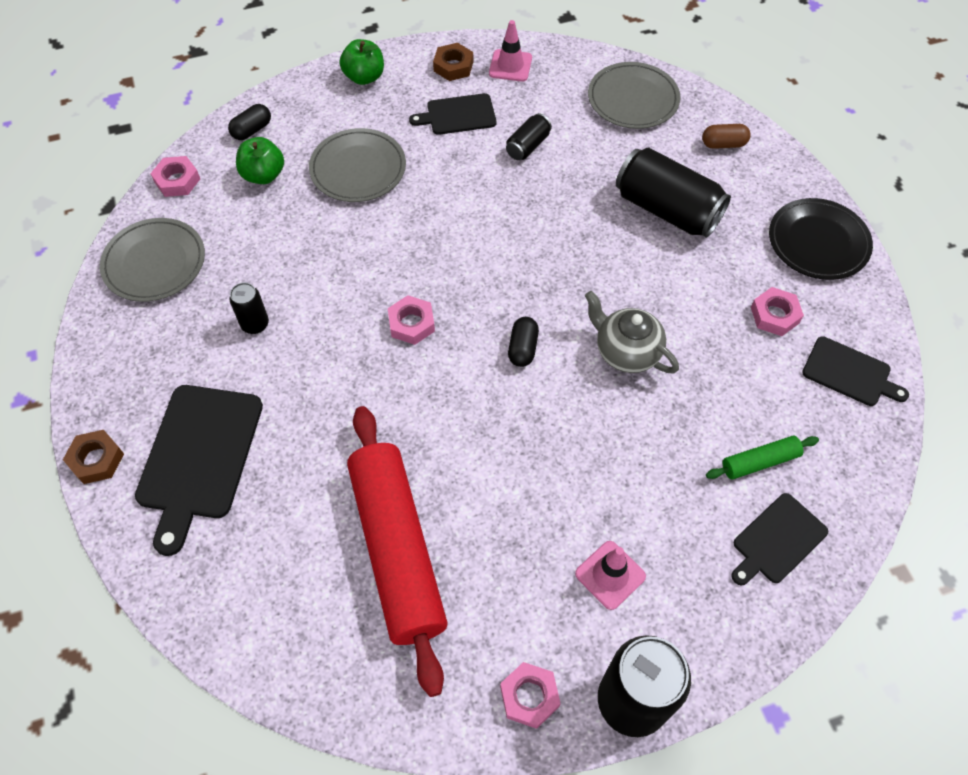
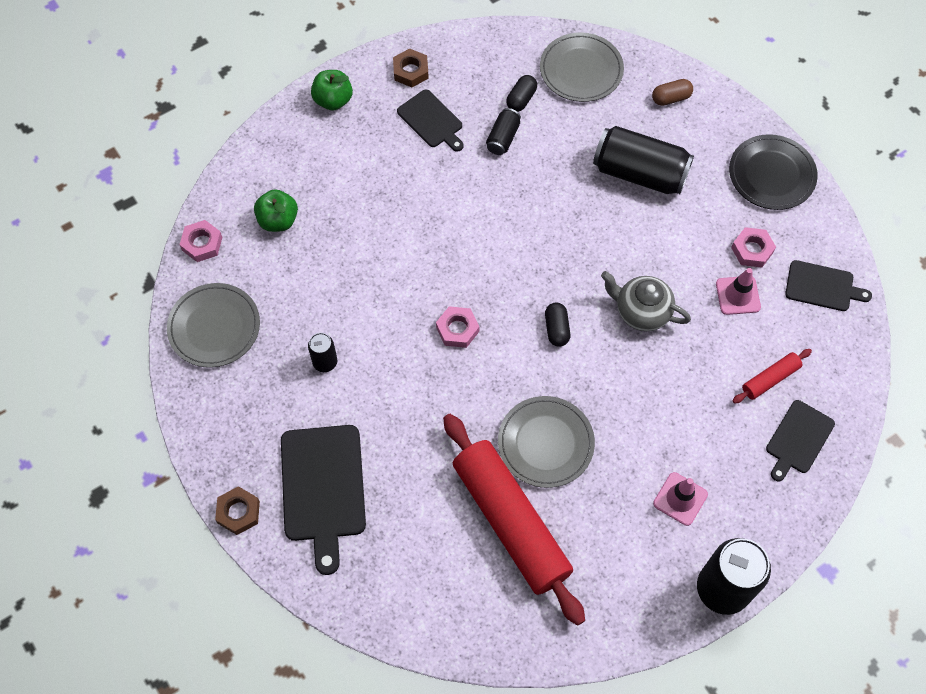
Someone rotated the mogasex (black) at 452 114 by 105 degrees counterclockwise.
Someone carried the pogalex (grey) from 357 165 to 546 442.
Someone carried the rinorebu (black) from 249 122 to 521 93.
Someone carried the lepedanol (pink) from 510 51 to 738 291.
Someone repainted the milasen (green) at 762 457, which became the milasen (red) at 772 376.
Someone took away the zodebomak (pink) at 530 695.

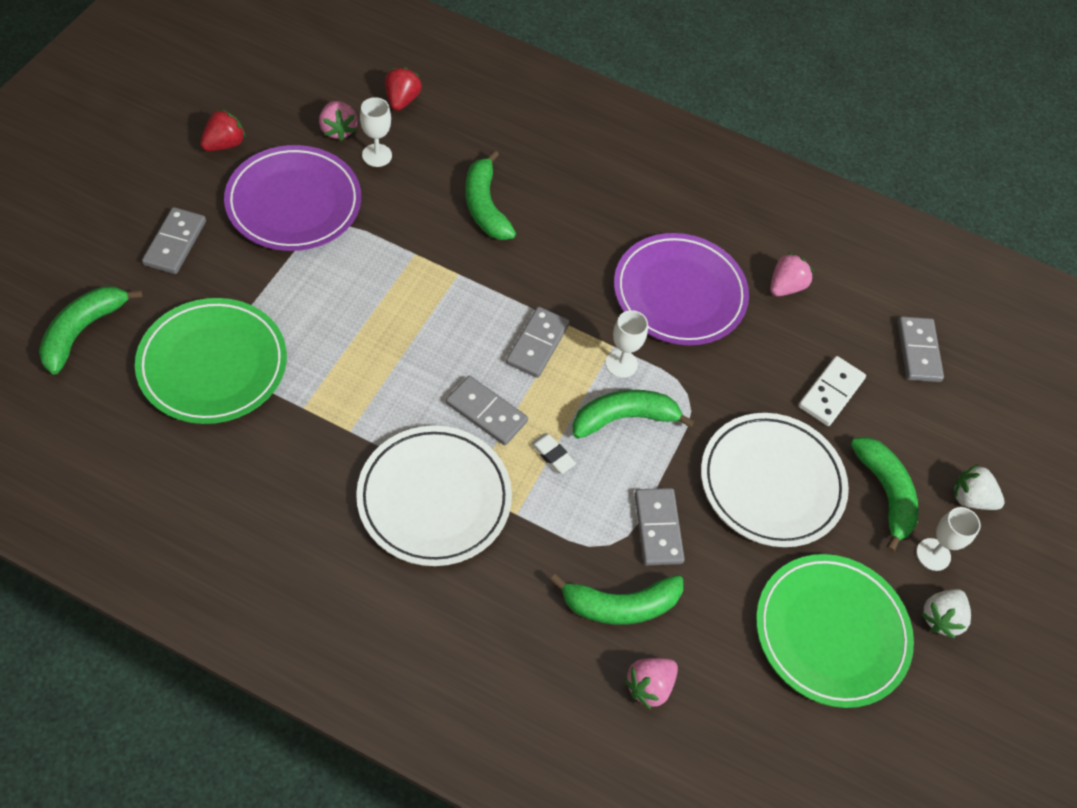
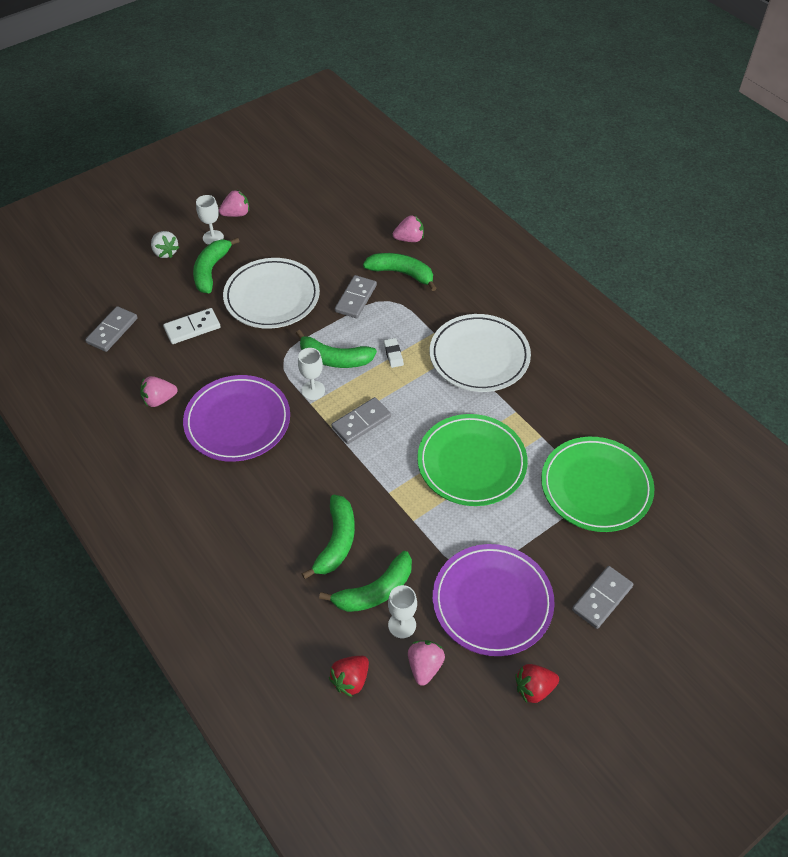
Someone repainted the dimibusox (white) at 946 614, which became the dimibusox (pink) at 234 203.
Someone carried the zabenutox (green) from 91 331 to 365 581.
Someone carried the pogalex (green) from 835 631 to 472 460.
Someone took away the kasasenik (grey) at 487 410.

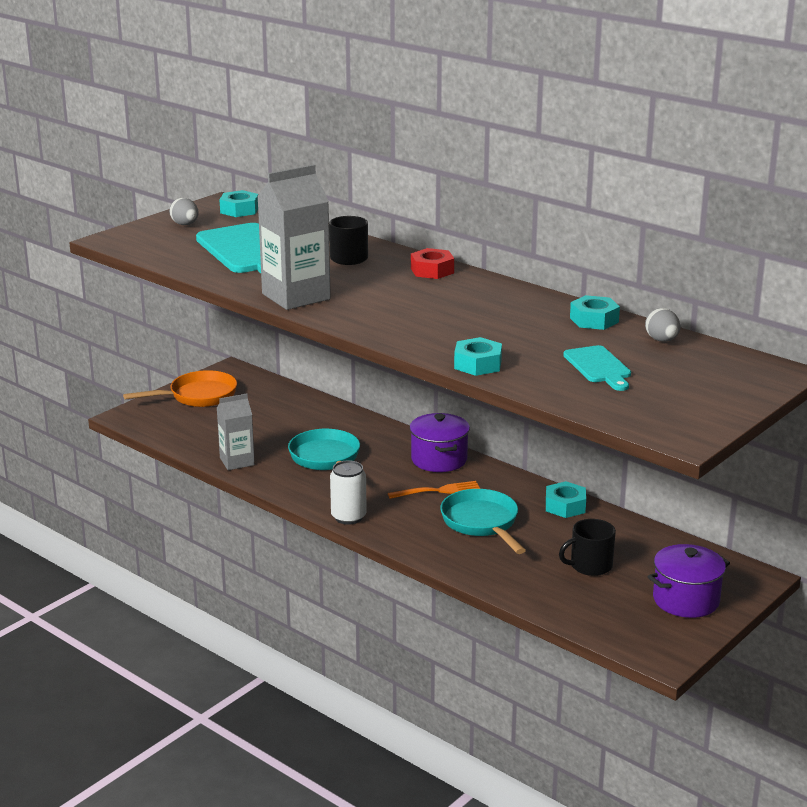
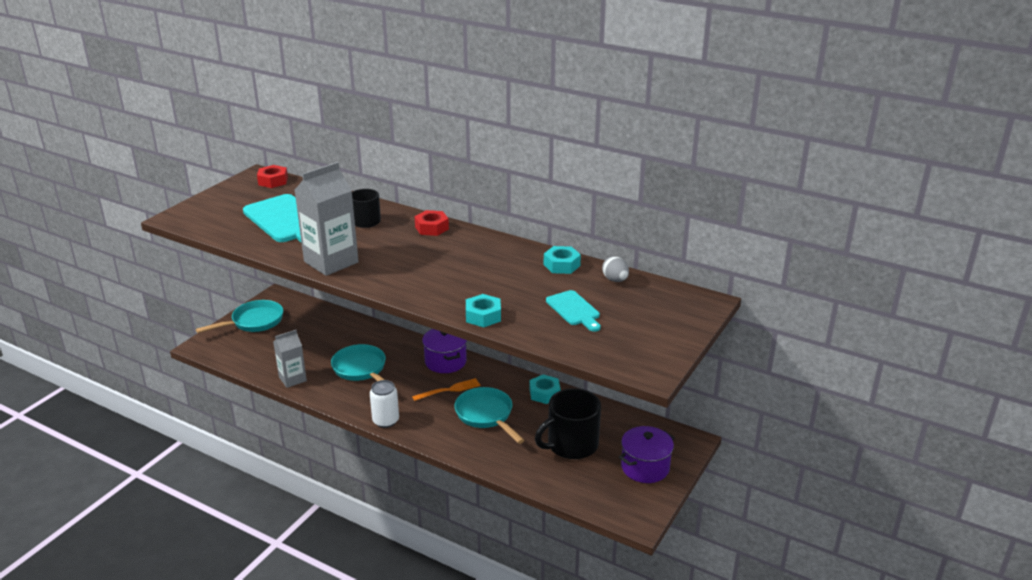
Someone repainted the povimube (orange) at 180 388, which became the povimube (turquoise) at 239 316.
Someone repainted the zodebomak (turquoise) at 238 203, which became the zodebomak (red) at 272 176.
Someone scaled the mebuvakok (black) at 587 547 by 1.64.
Someone took away the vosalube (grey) at 184 211.

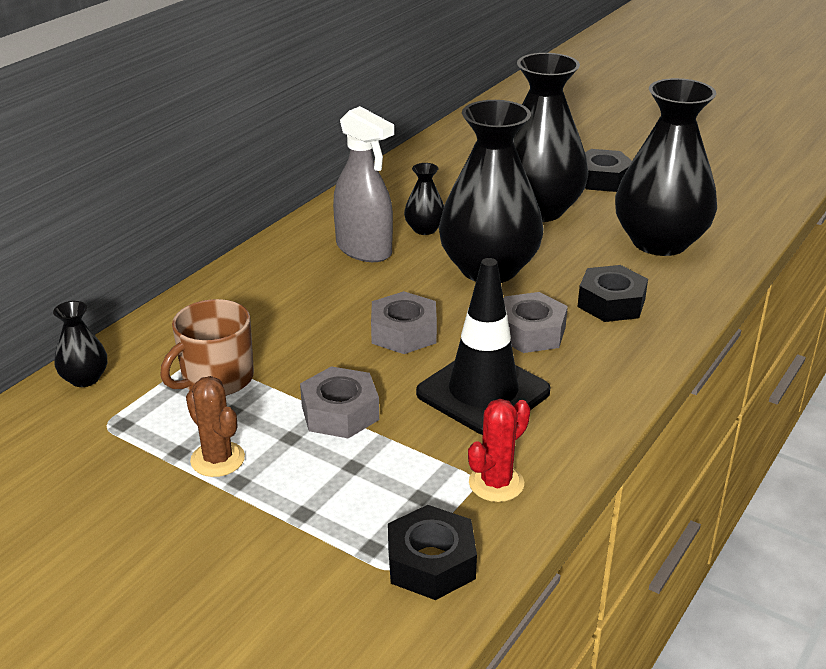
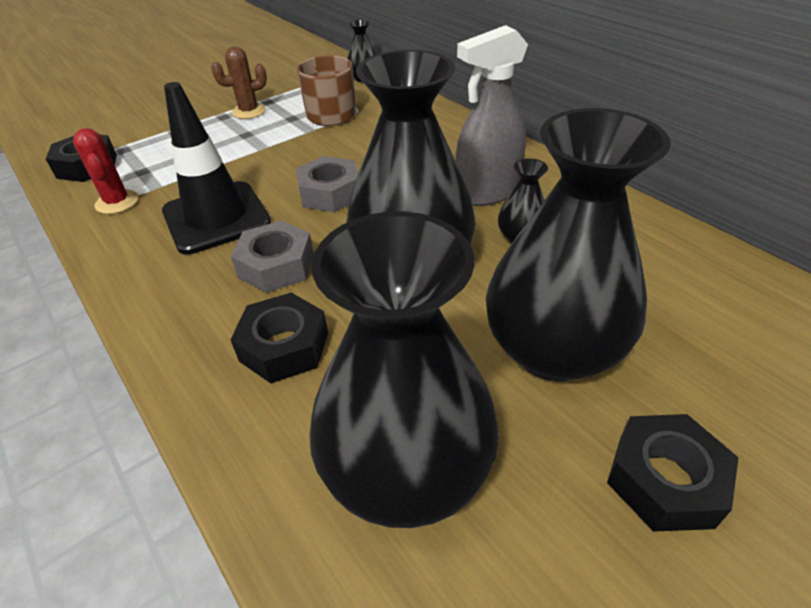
Someone took away the zodebomak (grey) at 339 402.

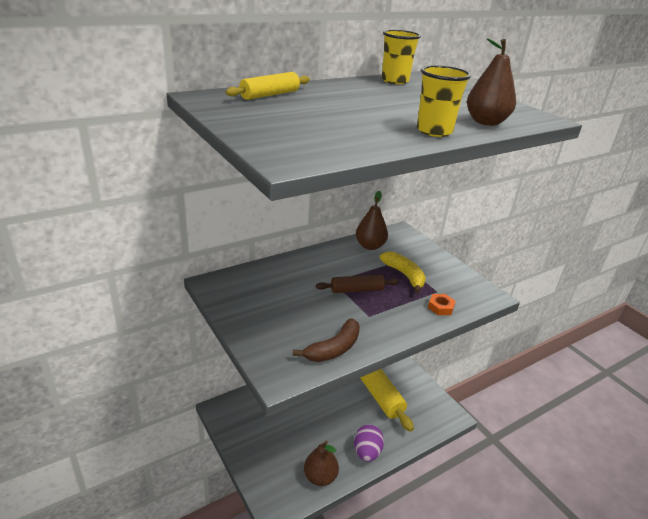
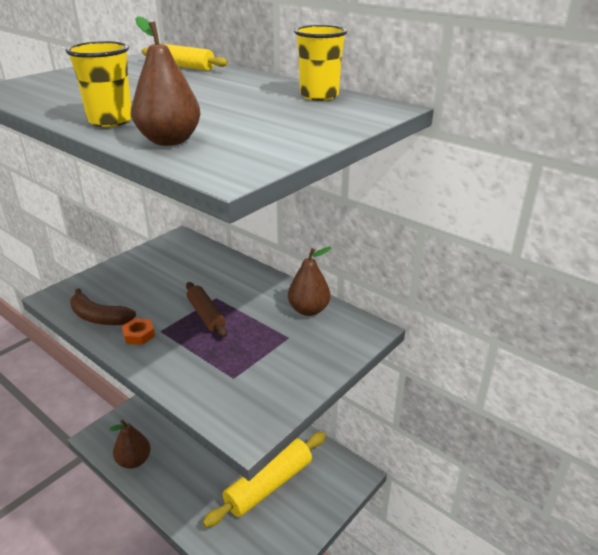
Someone carried the zodebomak (orange) from 442 304 to 138 331.
Someone took away the vosalube (purple) at 369 443.
Someone took away the zabenutox (yellow) at 403 272.

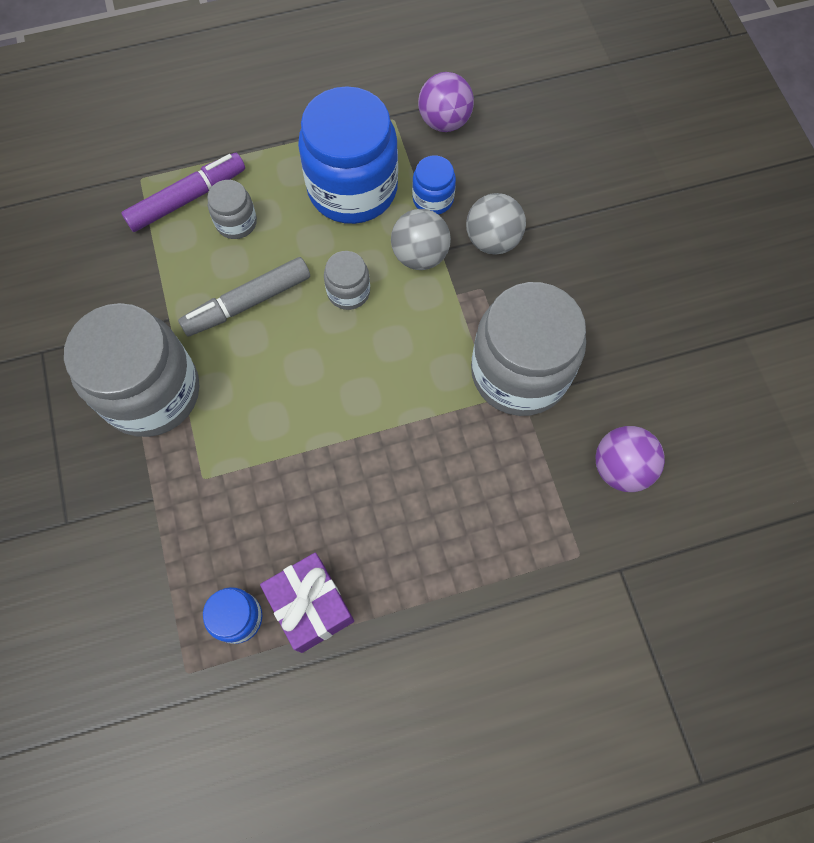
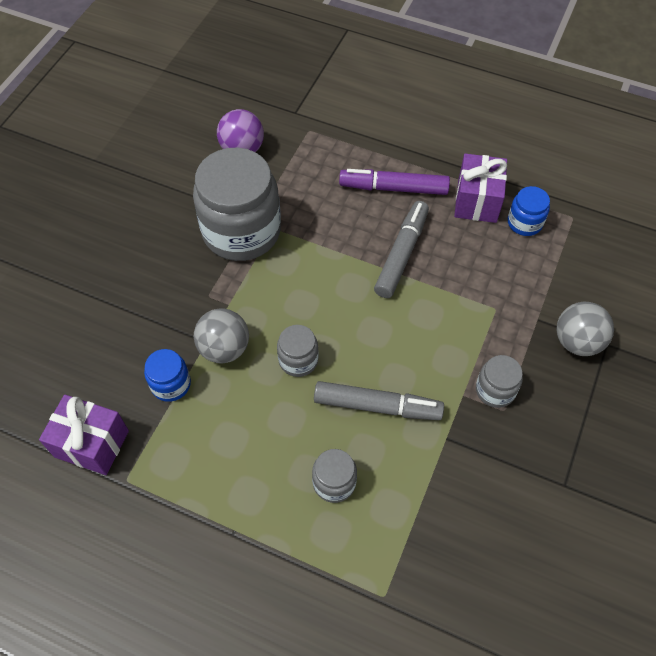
Someone swapped the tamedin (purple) at 446 102 for the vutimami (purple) at 84 434.
Someone carried the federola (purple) from 183 192 to 394 182.
Someone put down the federola (grey) at 401 249.
Someone scaled the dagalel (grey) at 131 370 by 0.46.
Someone carried the tamedin (grey) from 496 224 to 585 329.
Someone took away the dagalel (blue) at 348 155.

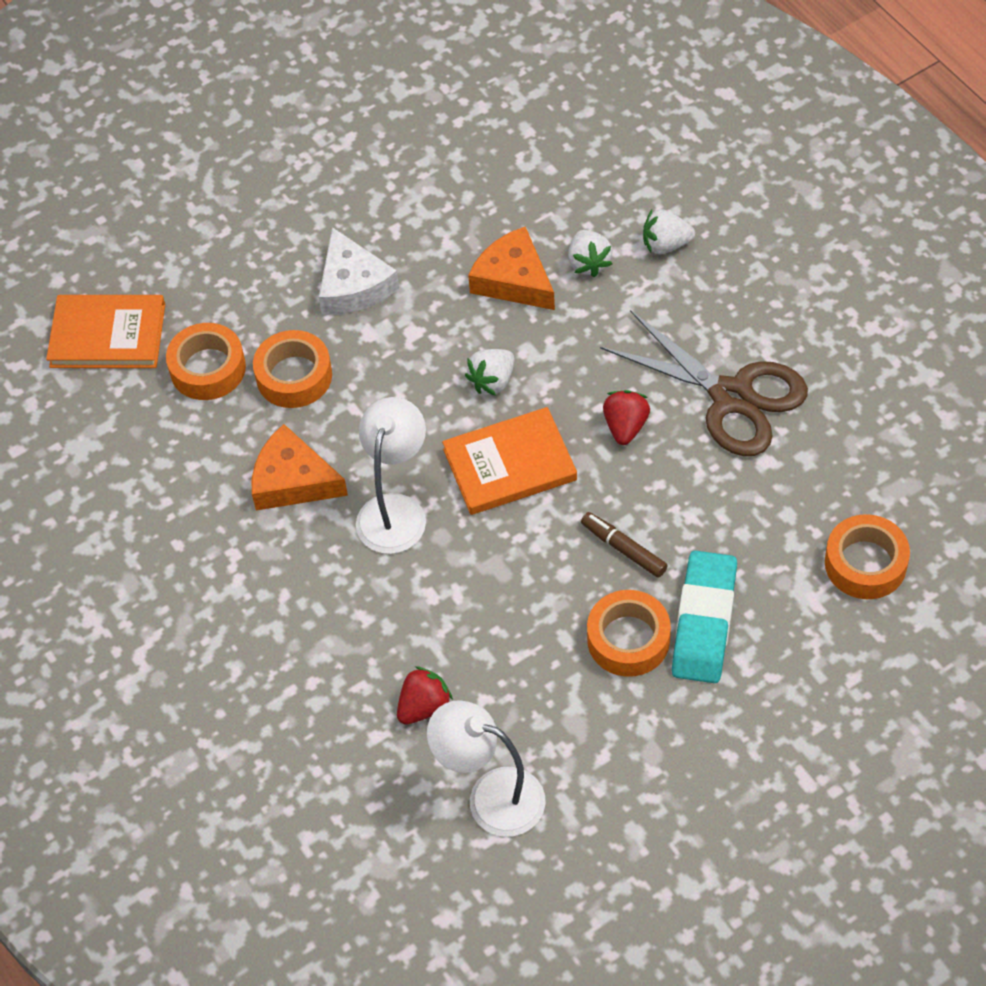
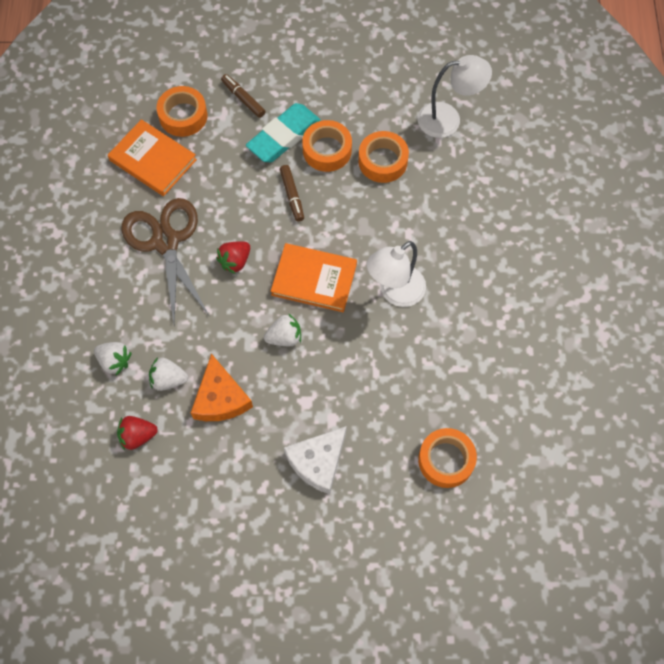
Someone carried the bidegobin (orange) from 105 331 to 152 157.
Someone carried the dimibusox (red) from 425 695 to 137 433.
Someone rotated the dimibusox (white) at 590 254 by 105 degrees counterclockwise.
Someone put down the federola (brown) at 243 96.
Someone rotated the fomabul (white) at 359 271 by 150 degrees counterclockwise.
Someone carried the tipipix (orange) from 292 369 to 383 157.
Someone rotated the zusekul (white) at 486 768 by 60 degrees counterclockwise.
Someone took away the fomabul (orange) at 300 467.

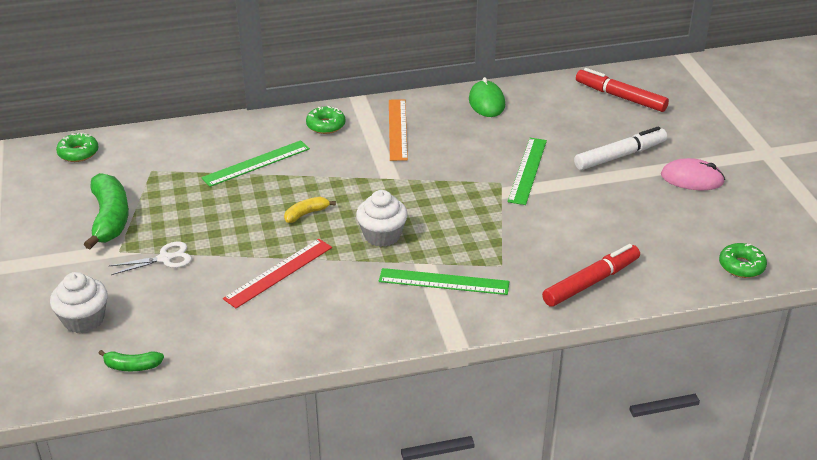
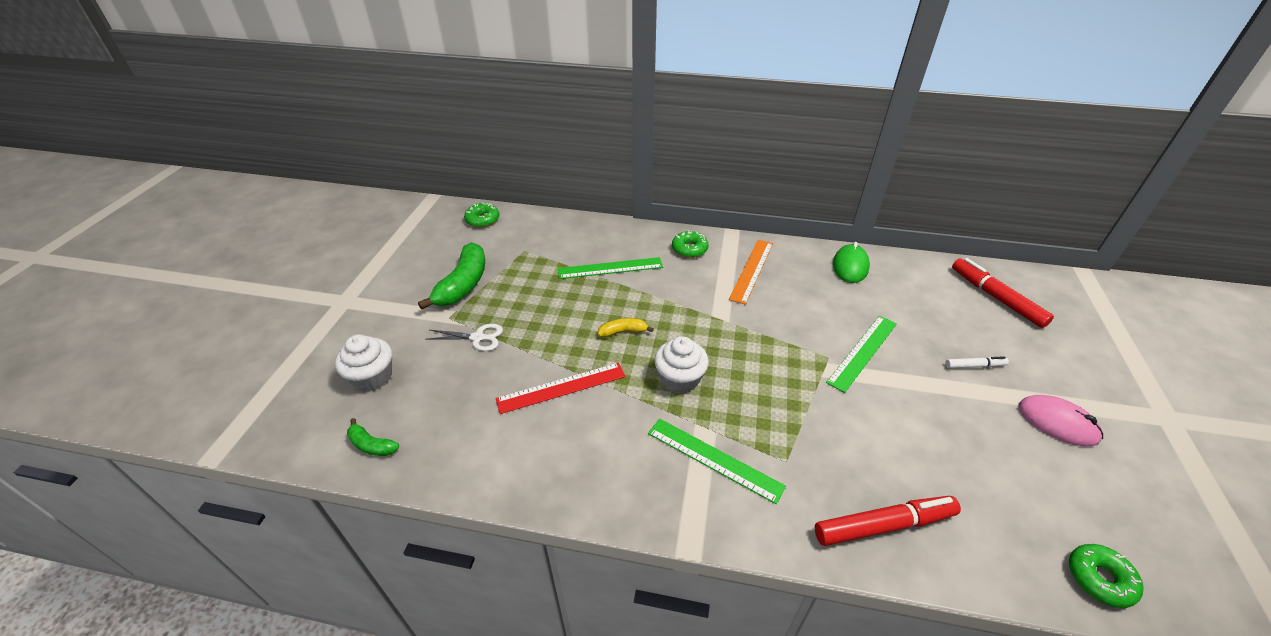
Someone scaled the federola (white) at 620 148 by 0.52.

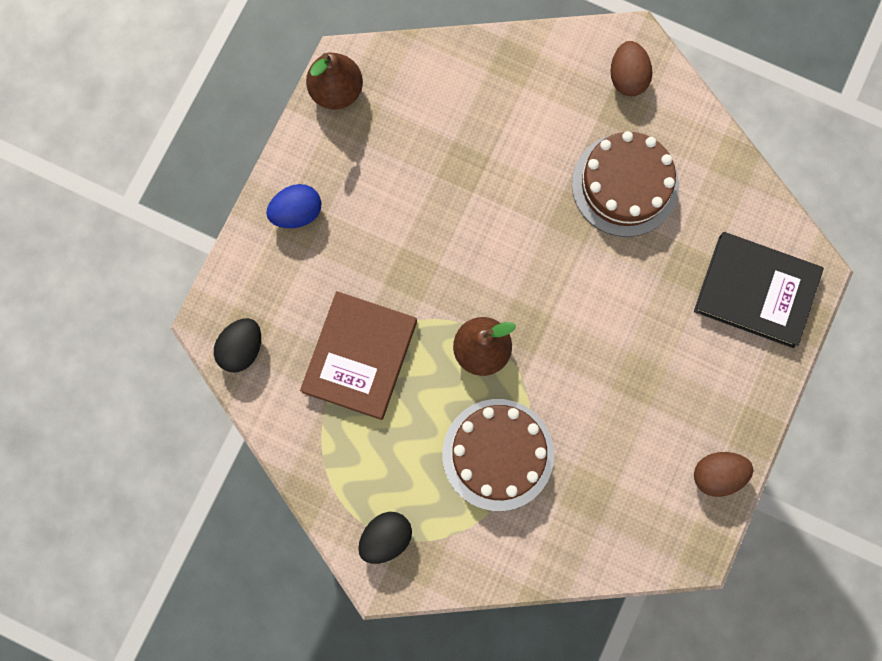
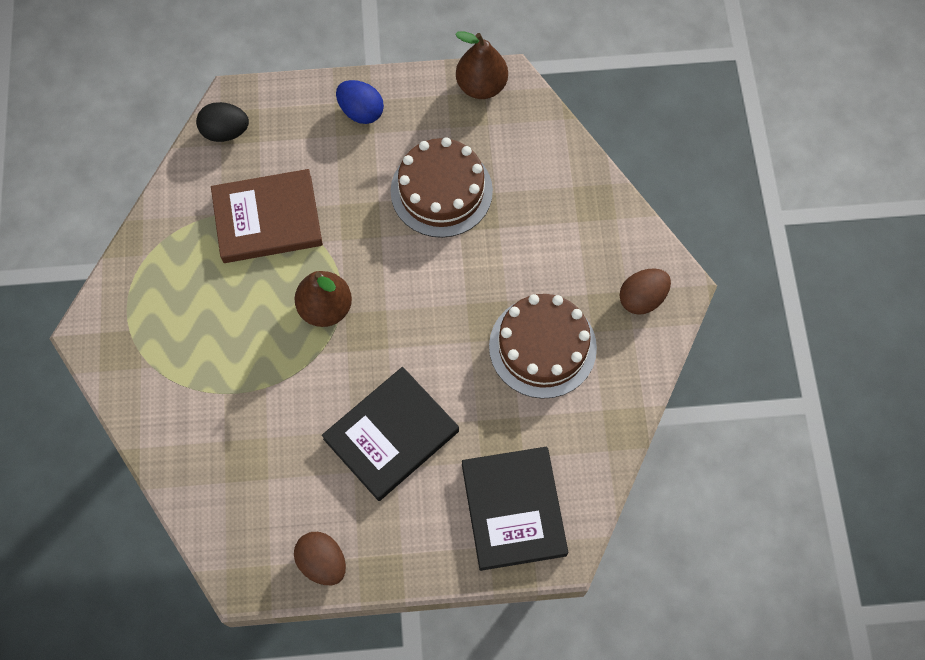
Someone put down the bidegobin (black) at 390 434.
Someone carried the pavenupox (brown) from 498 455 to 442 187.
Someone took away the vosalube (black) at 385 538.

